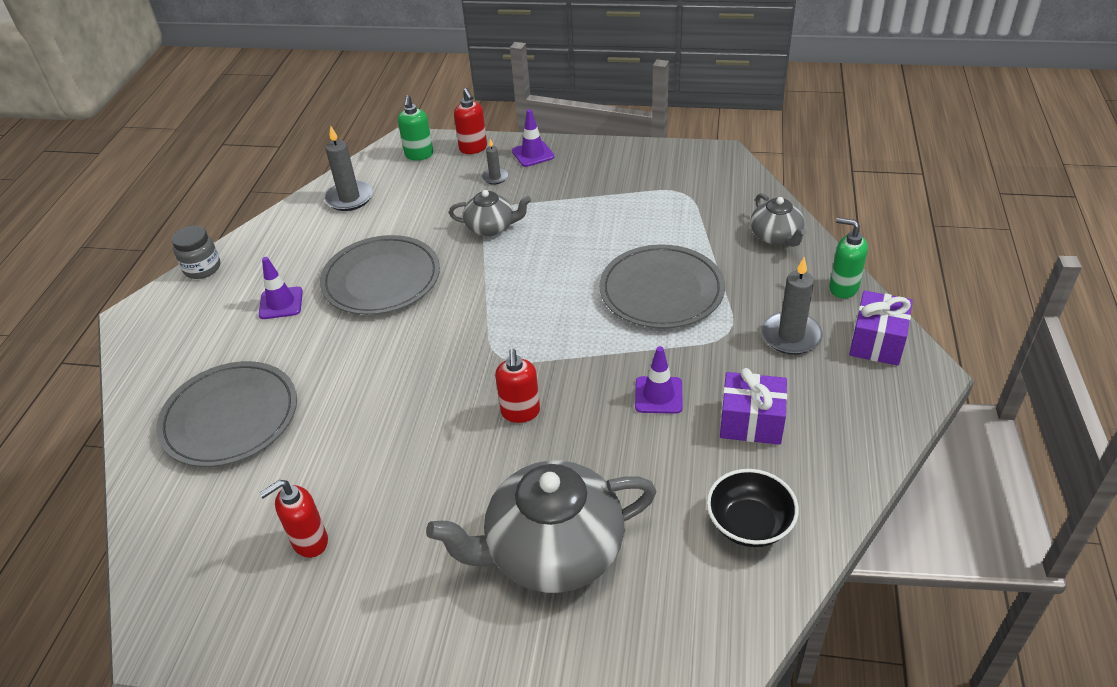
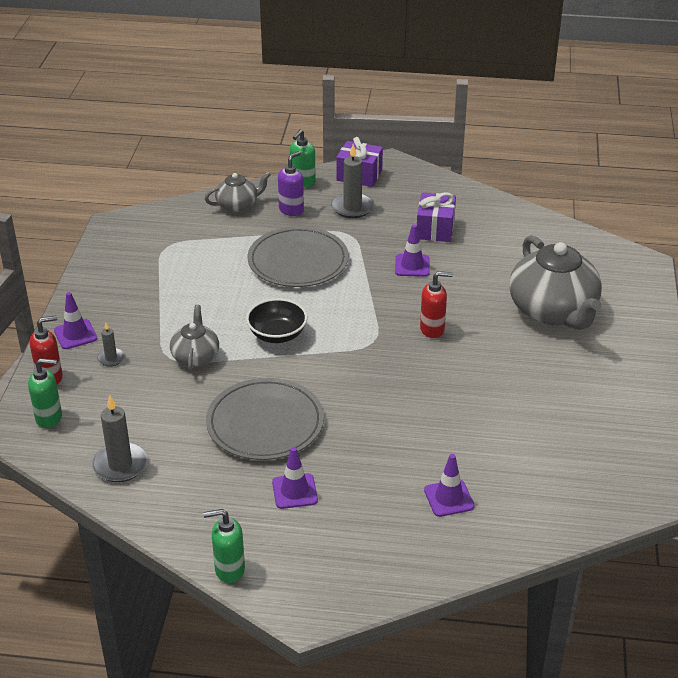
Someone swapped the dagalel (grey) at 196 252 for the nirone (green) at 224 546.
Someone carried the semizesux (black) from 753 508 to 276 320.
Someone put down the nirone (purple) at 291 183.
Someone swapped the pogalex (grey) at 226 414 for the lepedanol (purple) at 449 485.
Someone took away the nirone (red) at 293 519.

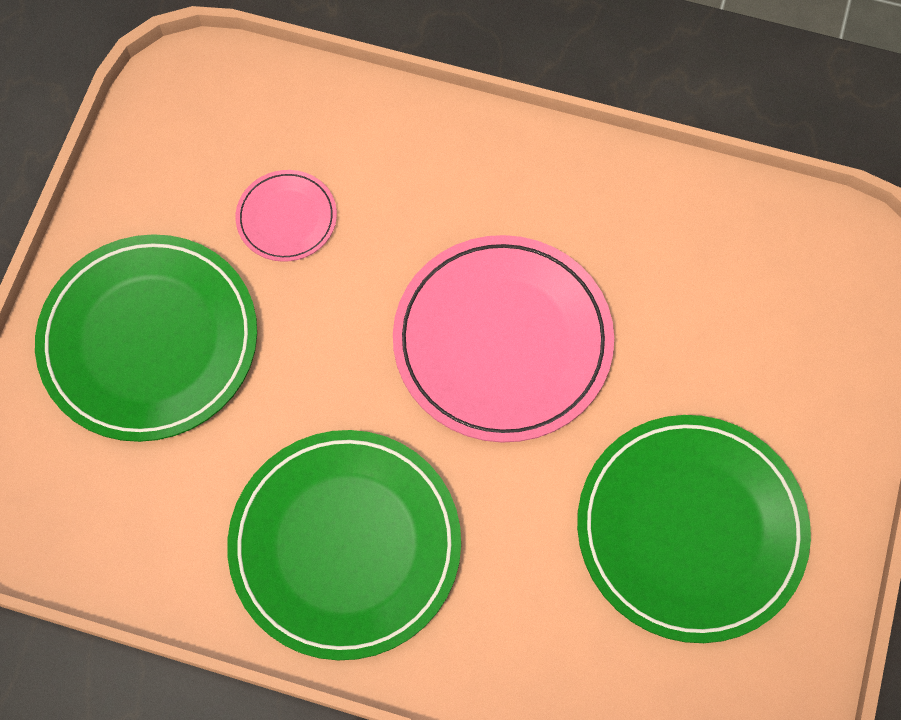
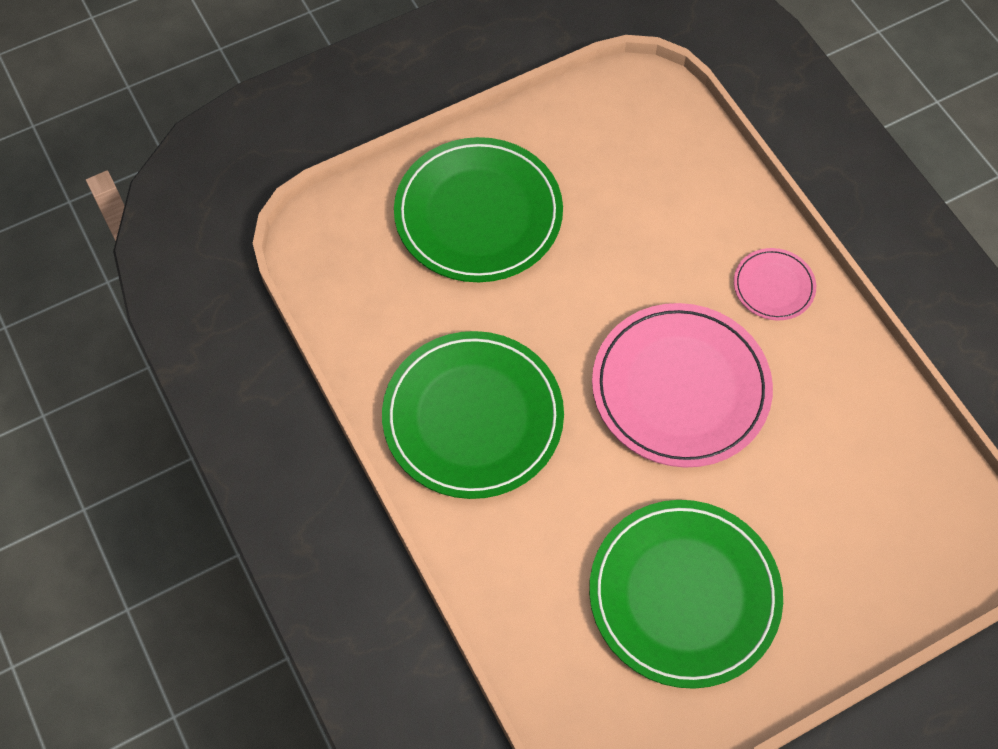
Someone carried the pogalex (pink) from 286 216 to 775 284.

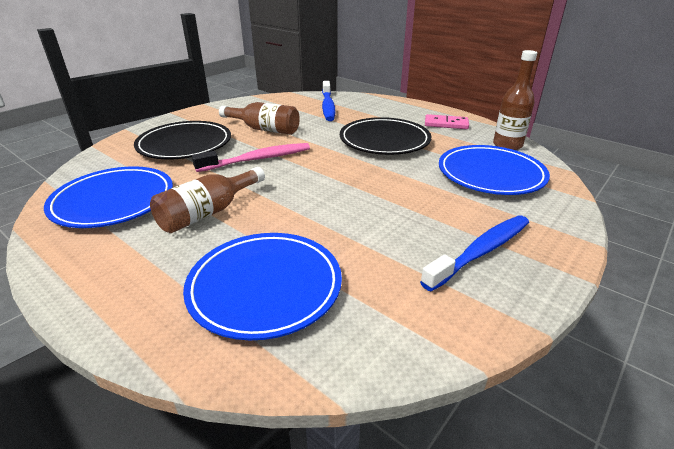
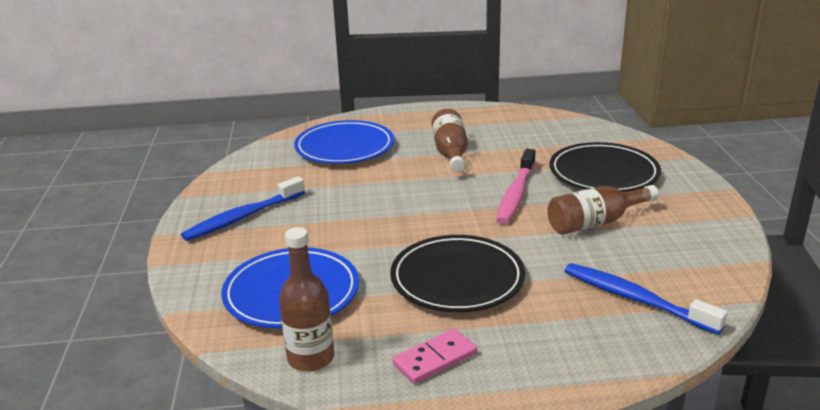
Someone rotated the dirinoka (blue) at 474 253 by 45 degrees clockwise.
Someone took away the pogalex (blue) at 108 197.

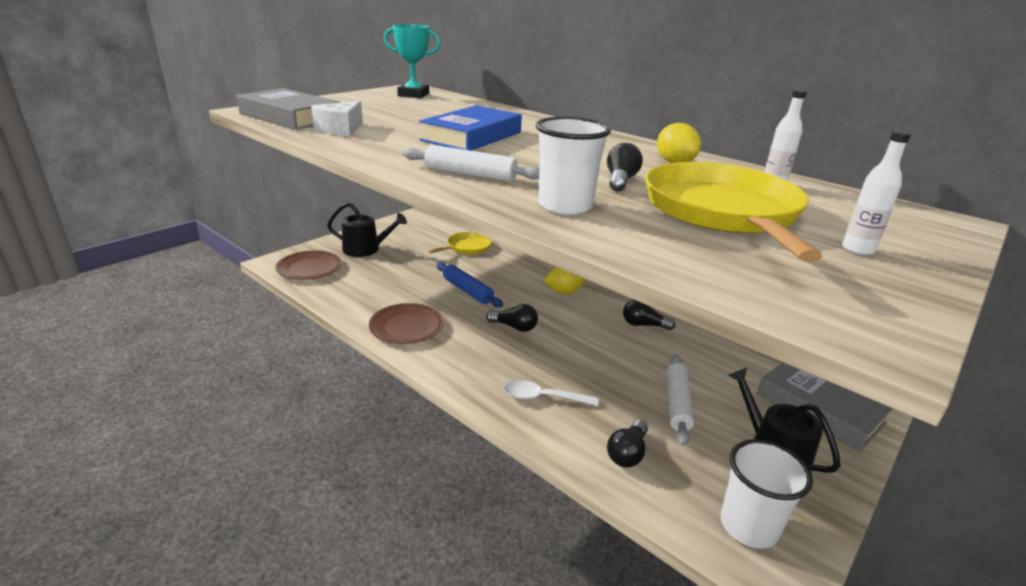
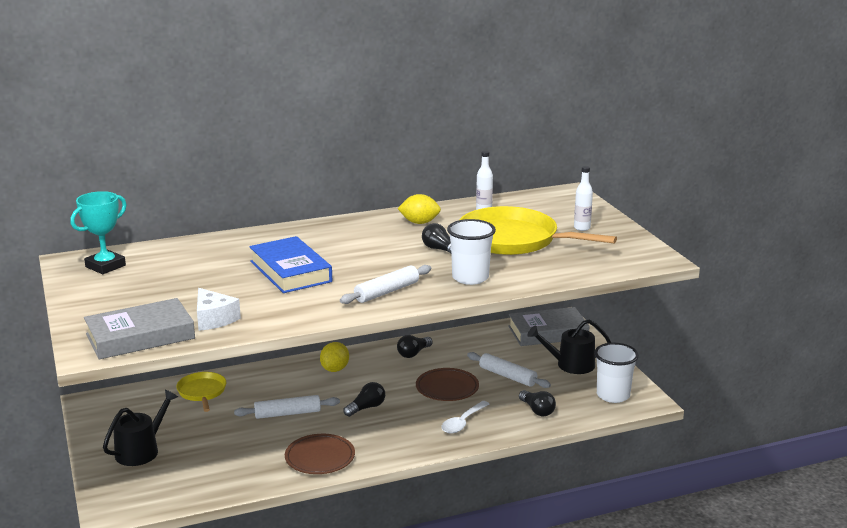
Someone repainted the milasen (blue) at 469 285, which became the milasen (white) at 287 407.
Someone carried the pogalex (brown) from 308 265 to 447 384.

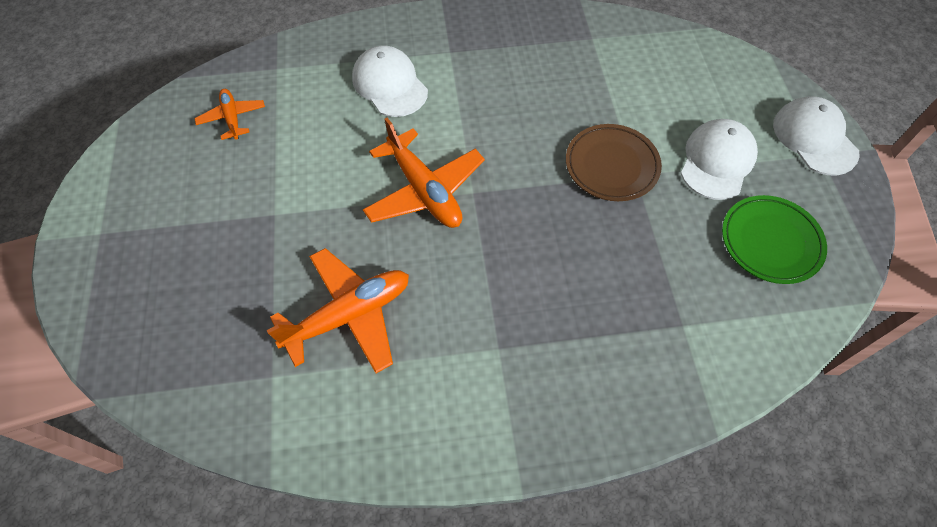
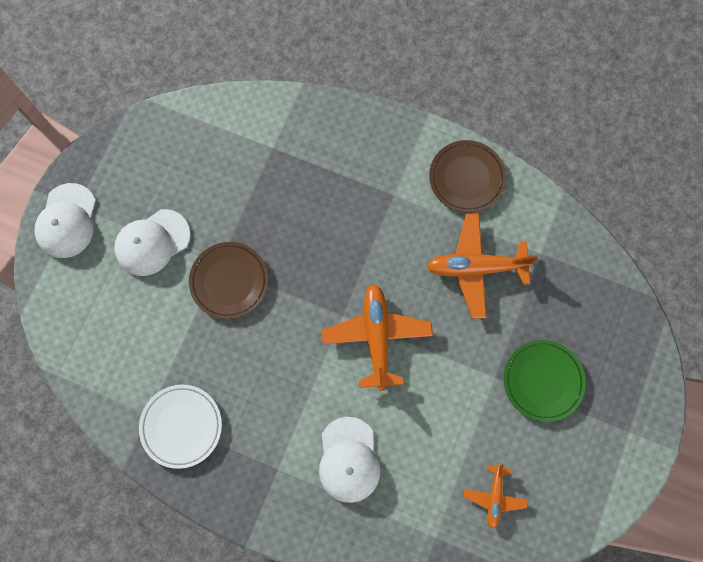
Someone put down the pogalex (white) at 180 426.
Someone put down the pogalex (brown) at 467 176.
Someone carried the pogalex (green) from 774 239 to 545 381.

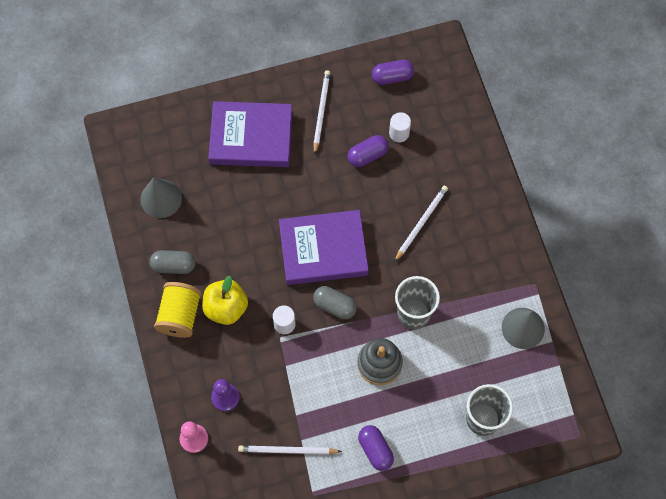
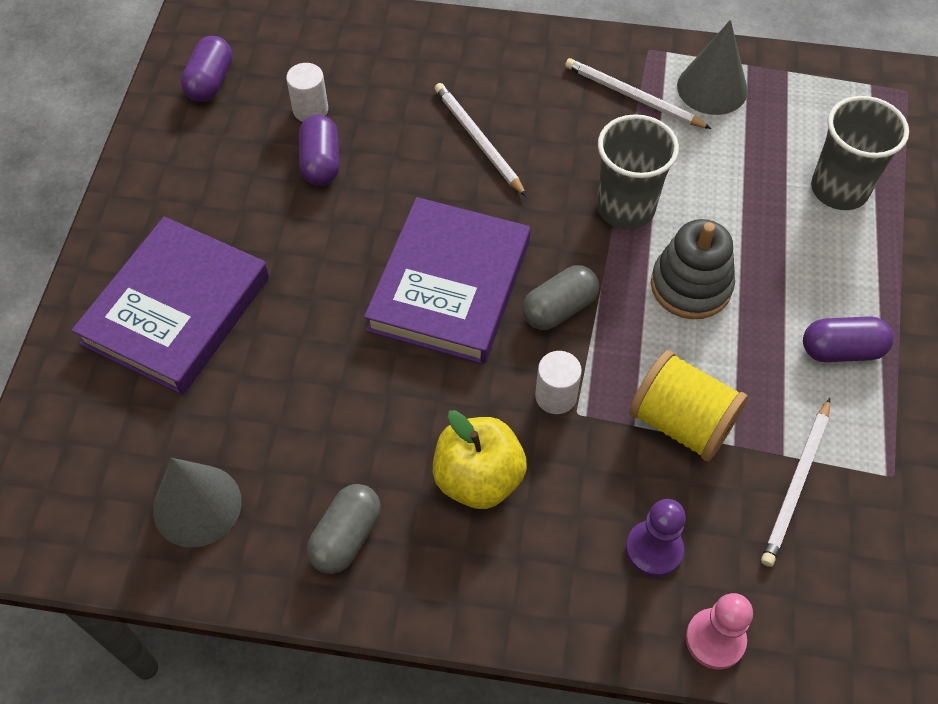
Someone carried the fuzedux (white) from 321 112 to 638 93.
Someone carried the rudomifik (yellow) from 178 310 to 688 405.

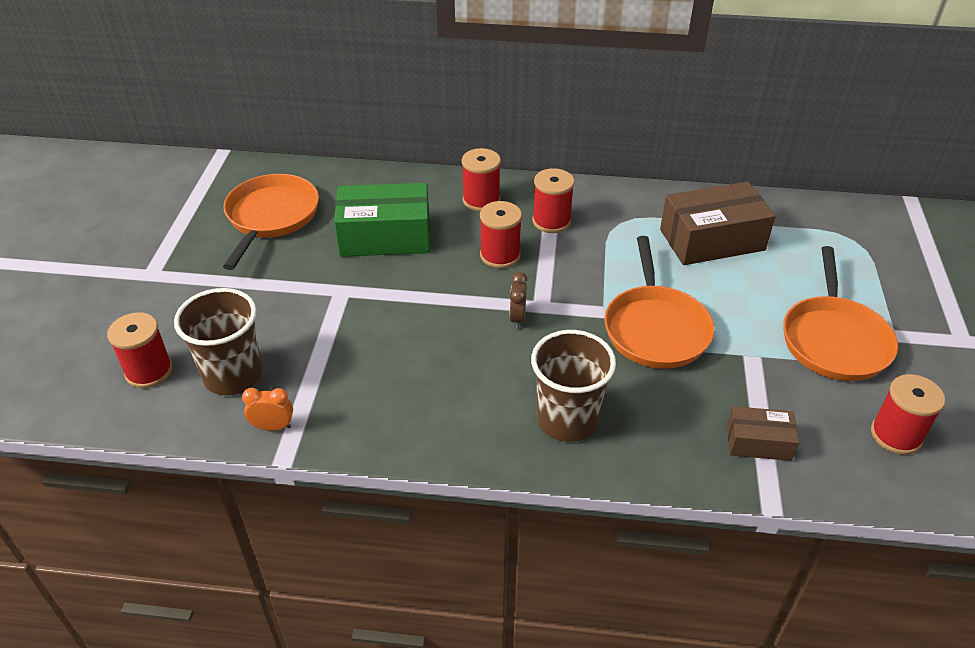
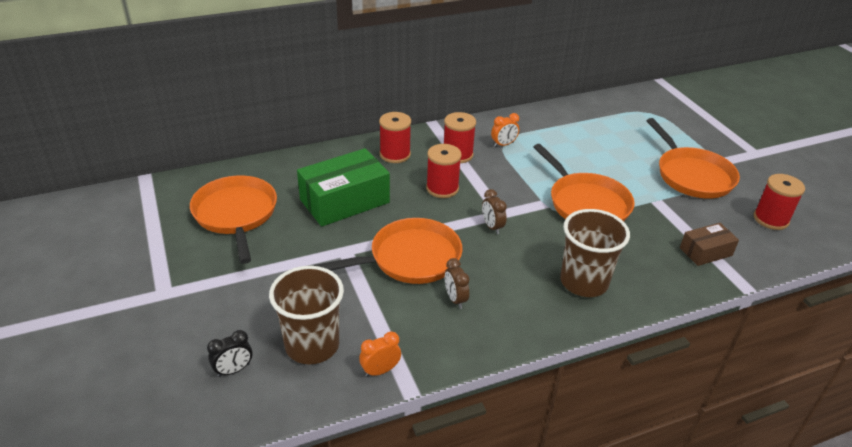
Someone swapped the rudomifik (red) at 140 350 for the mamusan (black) at 230 353.
Someone put down the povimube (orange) at 388 251.
Someone put down the mamusan (brown) at 457 283.
Someone put down the mamusan (orange) at 505 130.
Someone took away the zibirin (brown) at 717 223.

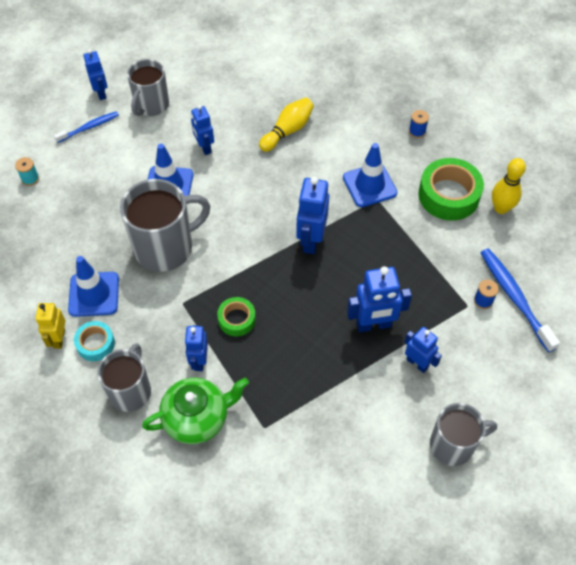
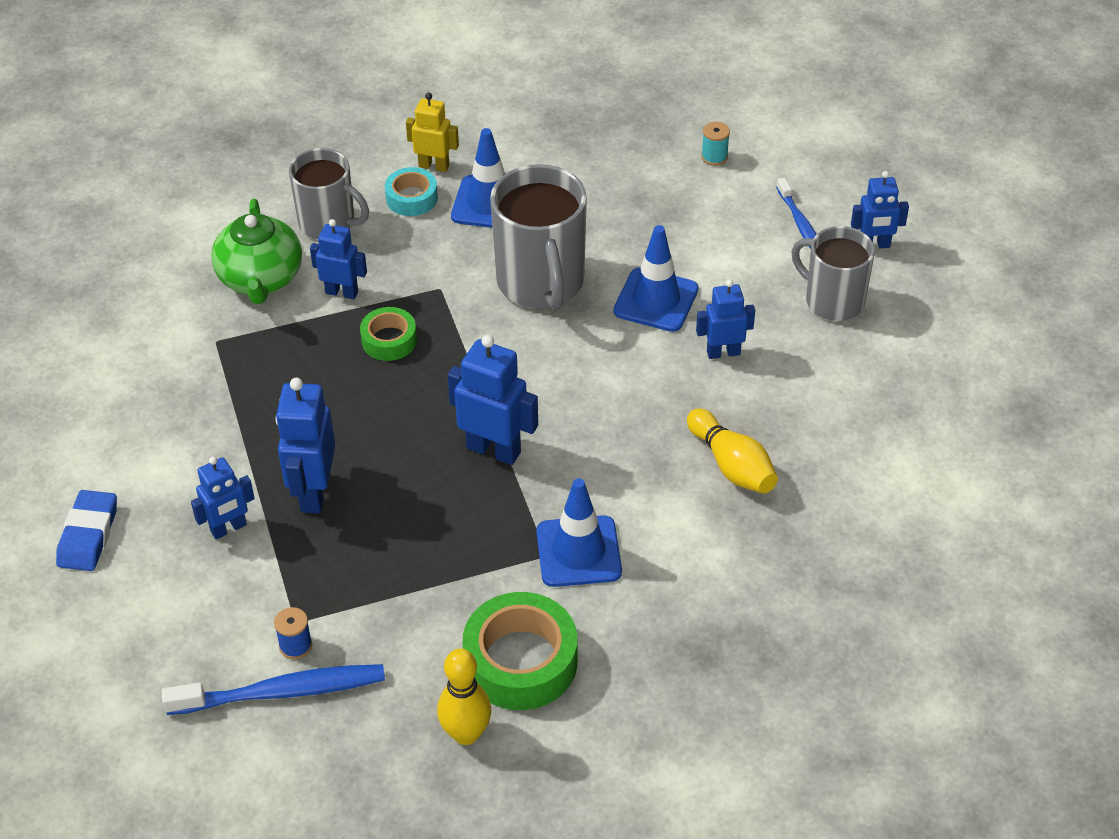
Someone swapped the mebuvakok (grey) at 463 434 for the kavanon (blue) at 86 530.
Someone took away the rudomifik (blue) at 419 124.

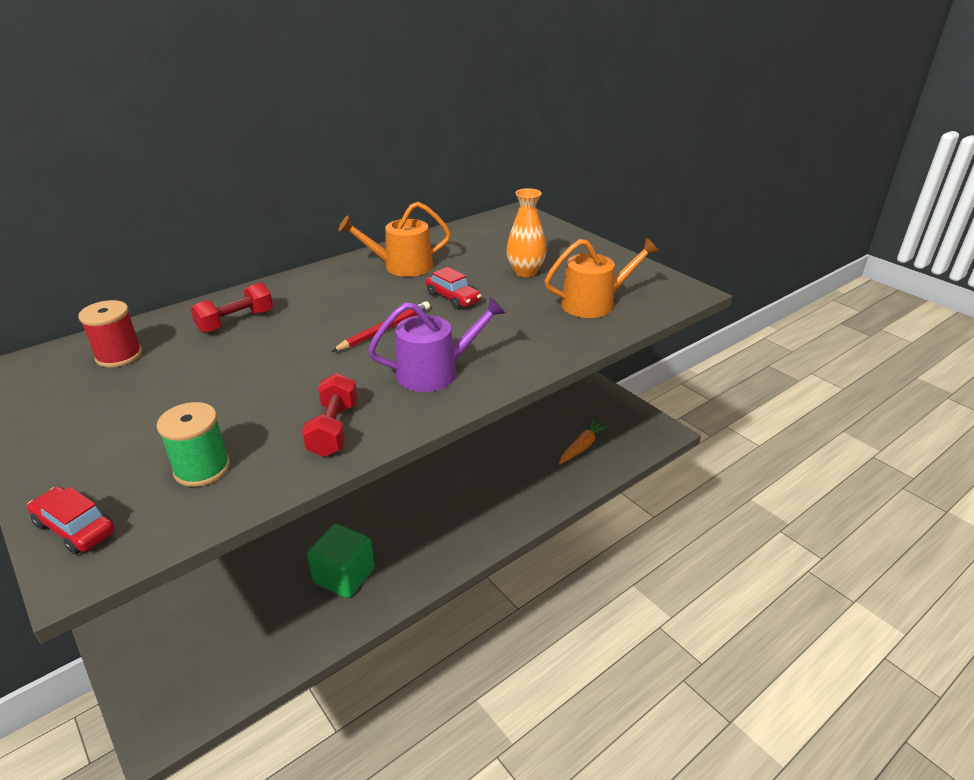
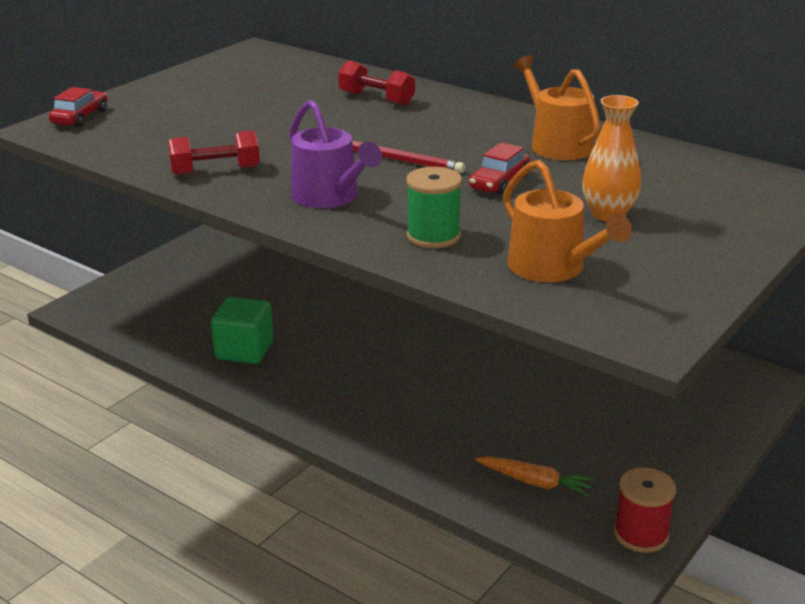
Someone carried the rudomifik (green) from 193 444 to 434 207.
Someone carried the rudomifik (red) from 110 334 to 645 510.

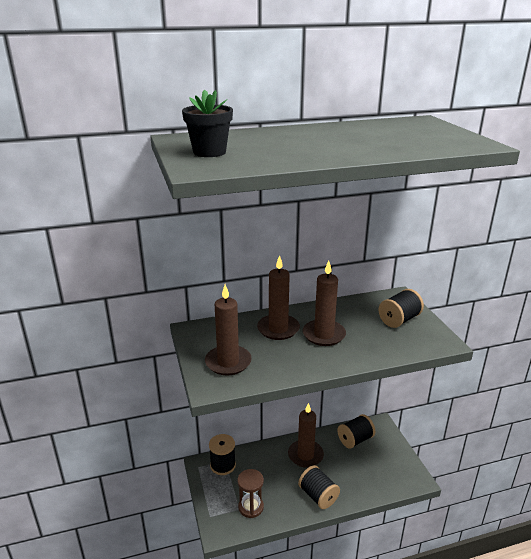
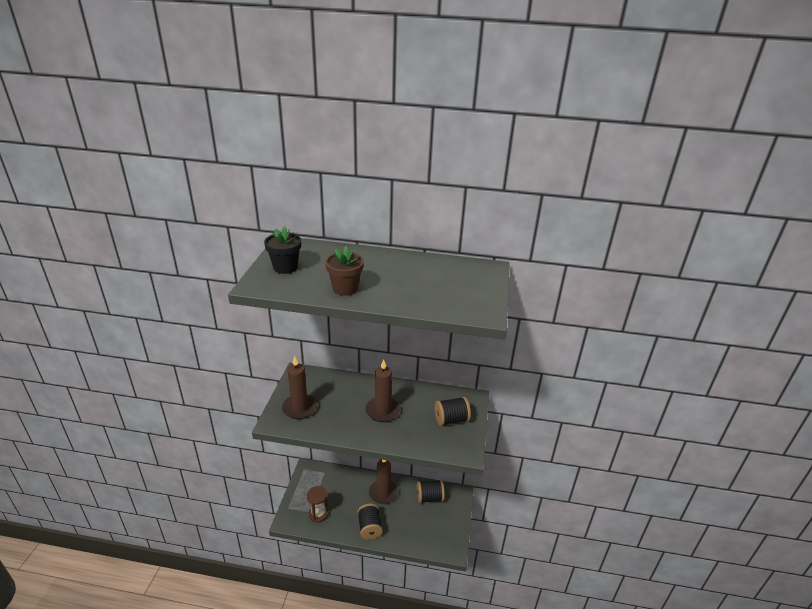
Someone put down the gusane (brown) at 344 271.
Someone took away the rudomifik (black) at 222 454.
Someone took away the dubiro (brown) at 278 297.

